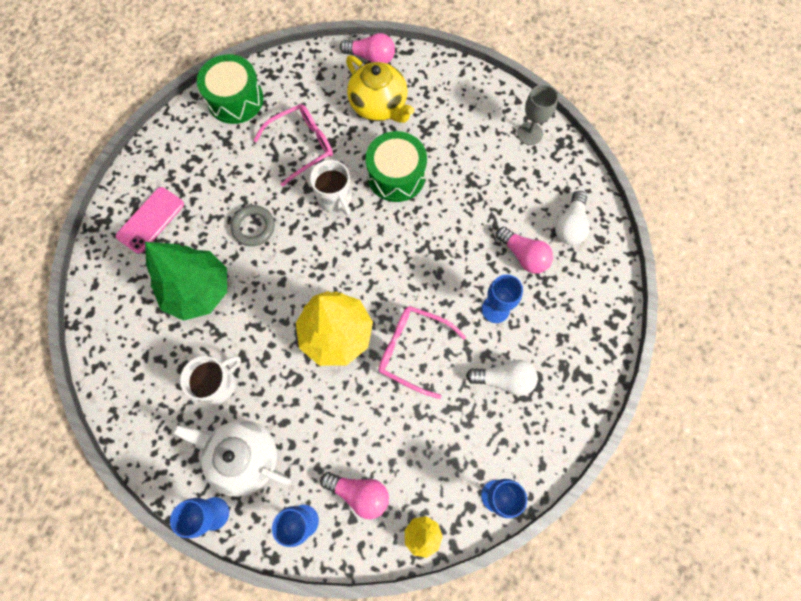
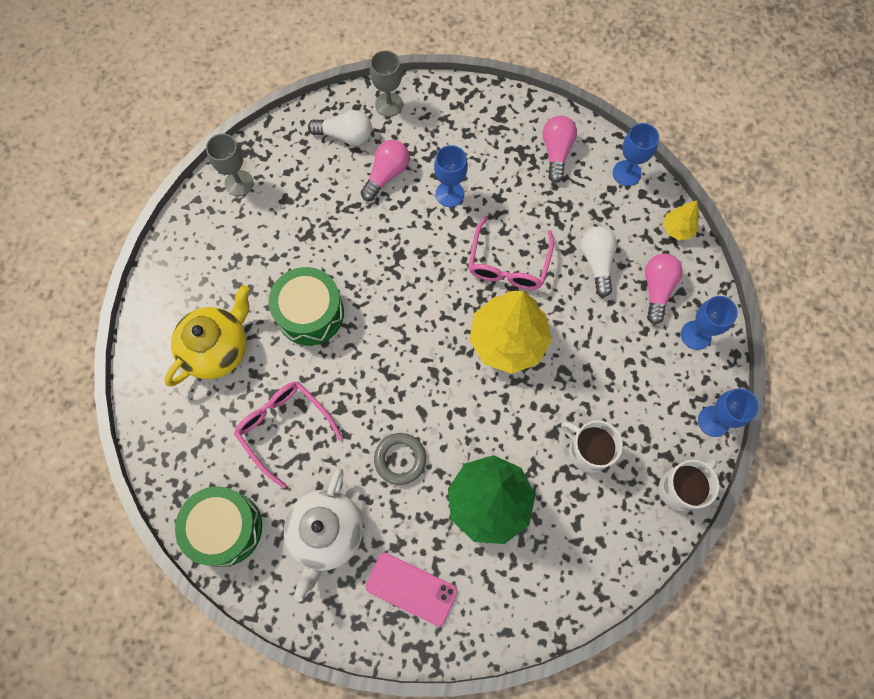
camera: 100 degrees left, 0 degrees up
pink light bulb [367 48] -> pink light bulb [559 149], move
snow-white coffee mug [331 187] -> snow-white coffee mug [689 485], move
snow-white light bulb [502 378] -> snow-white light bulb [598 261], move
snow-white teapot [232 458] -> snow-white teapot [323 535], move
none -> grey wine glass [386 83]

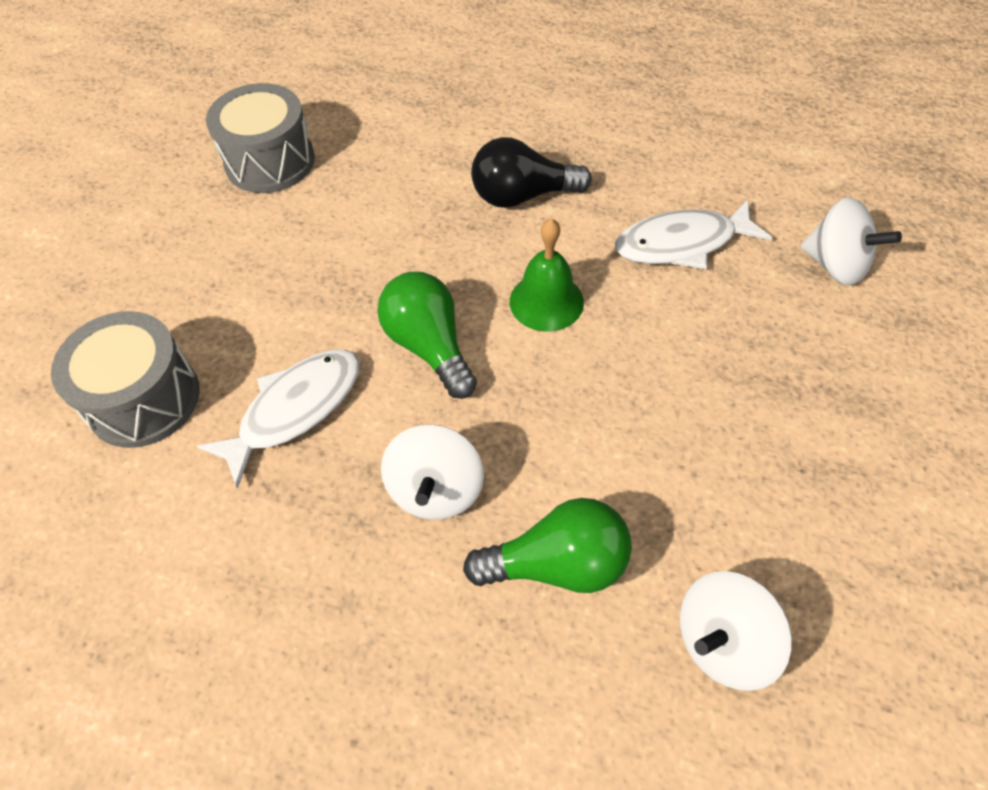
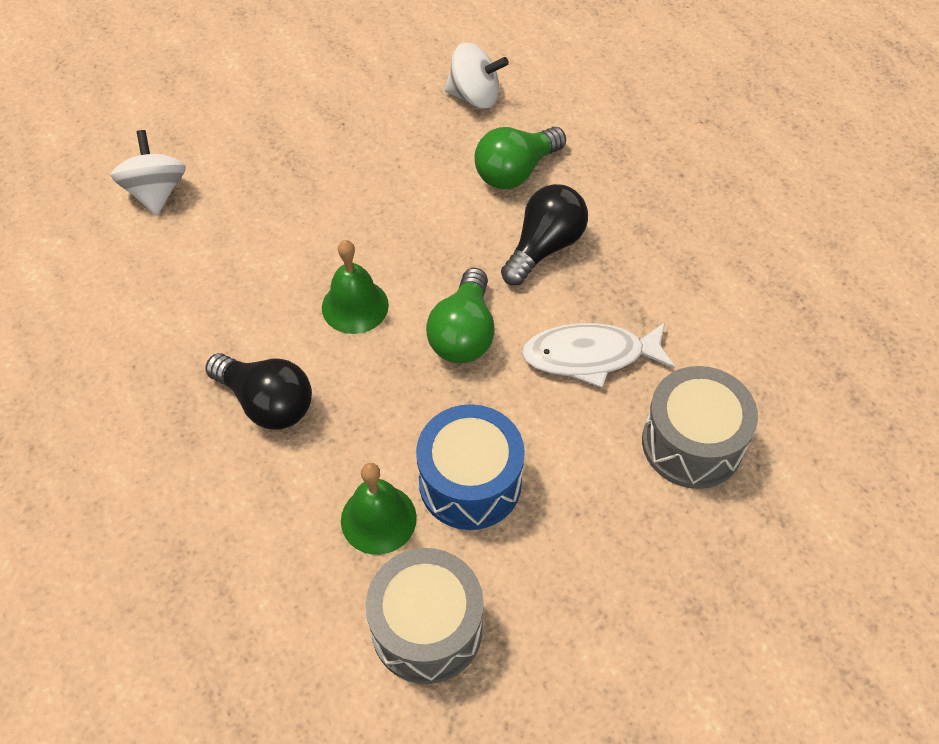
camera: 140 degrees left, 0 degrees up
snow-white fish [693 234] -> none
snow-white whirligig [432 472] -> ebony light bulb [544 234]
green light bulb [547 545] -> green light bulb [520 158], 75 degrees counterclockwise
none -> cobalt snare drum [470 467]
none -> green school bell [379 509]

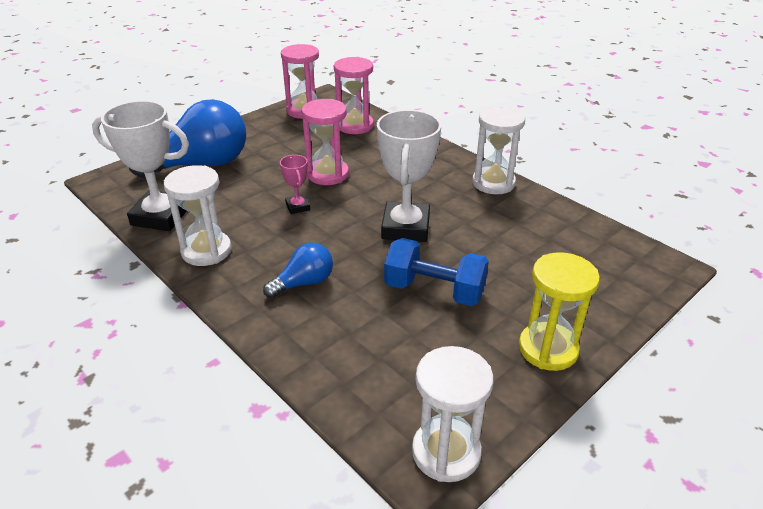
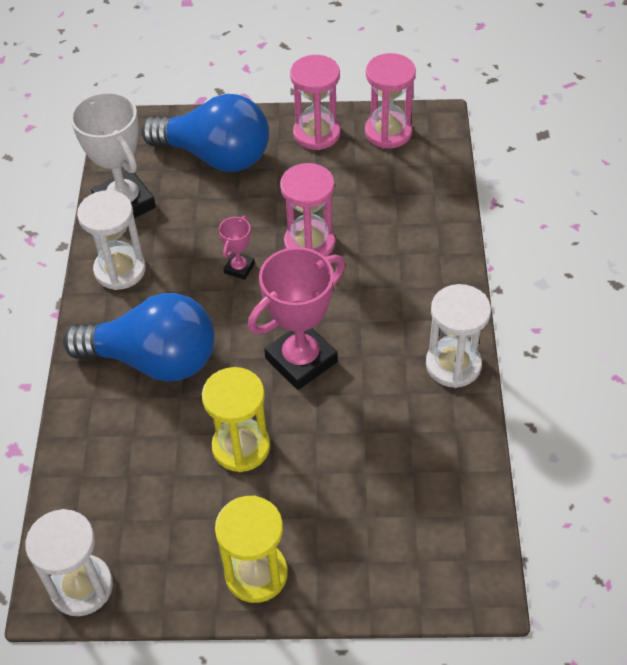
camera: 45 degrees right, 15 degrees up
pink sandglass [354 95] -> pink sandglass [315 102], move
snow-white trophy [409 176] -> pink trophy [296 318]
cobalt dumbbell [436 272] -> golden sandglass [236 419]
cobalt light bulb [298 270] -> cobalt light bulb [138 337], x1.98

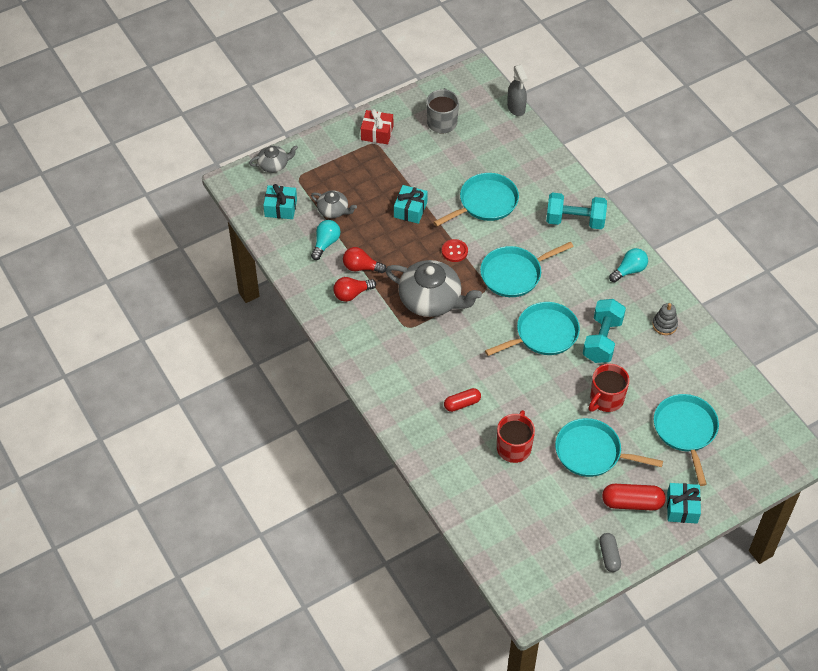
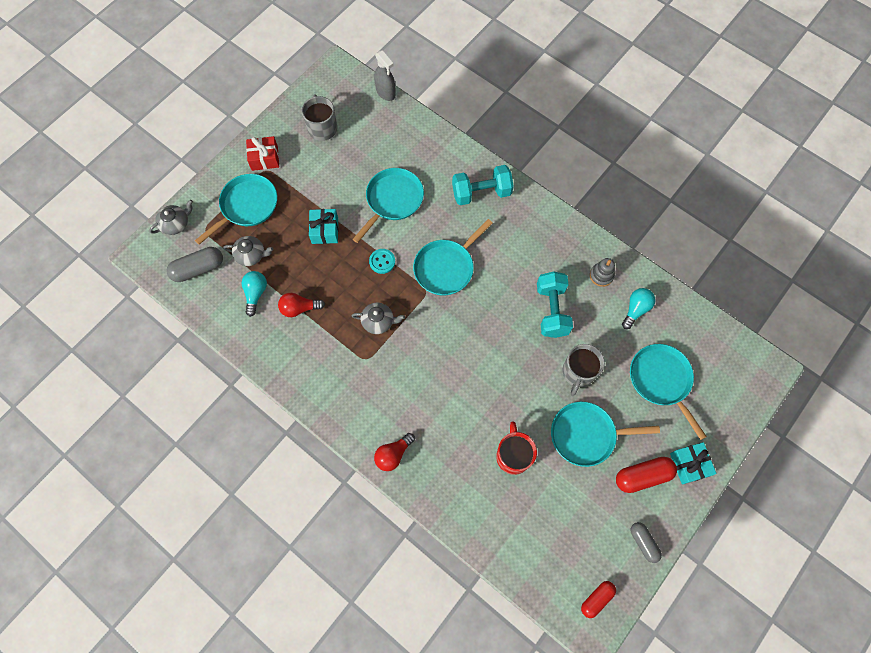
camera: 20 degrees left, 15 degrees up
teal present [280 201] -> grey pill [195 264]
scarlet shirt button [455 250] -> teal shirt button [382 261]
teal light bulb [628 265] -> teal light bulb [638 308], move
grey teapot [433 288] -> grey teapot [378 318], x0.52
scarlet light bulb [354 289] -> scarlet light bulb [394 452], move
teal skillet [532 329] -> teal skillet [236 209], move
scarlet coffee mug [609 388] -> grey coffee mug [584 370]
scarlet pill [462 400] -> scarlet pill [598 599], move

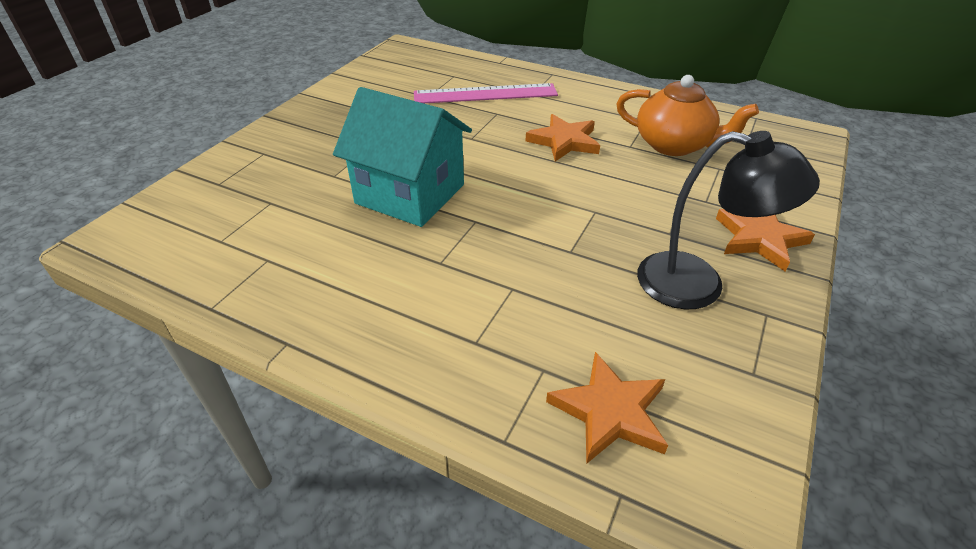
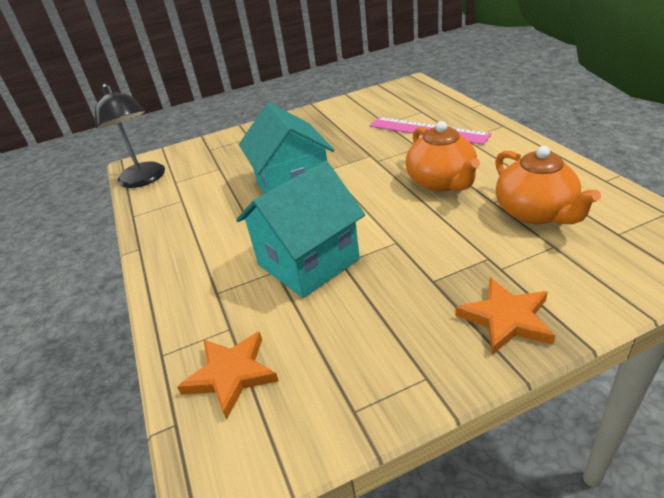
camera: 45 degrees right, 5 degrees down
orange-coloured star shape [563 138] -> orange-coloured teapot [442 156]
ebony reading lamp [728 220] -> ebony reading lamp [130 135], move
none -> teal toy house [300 229]

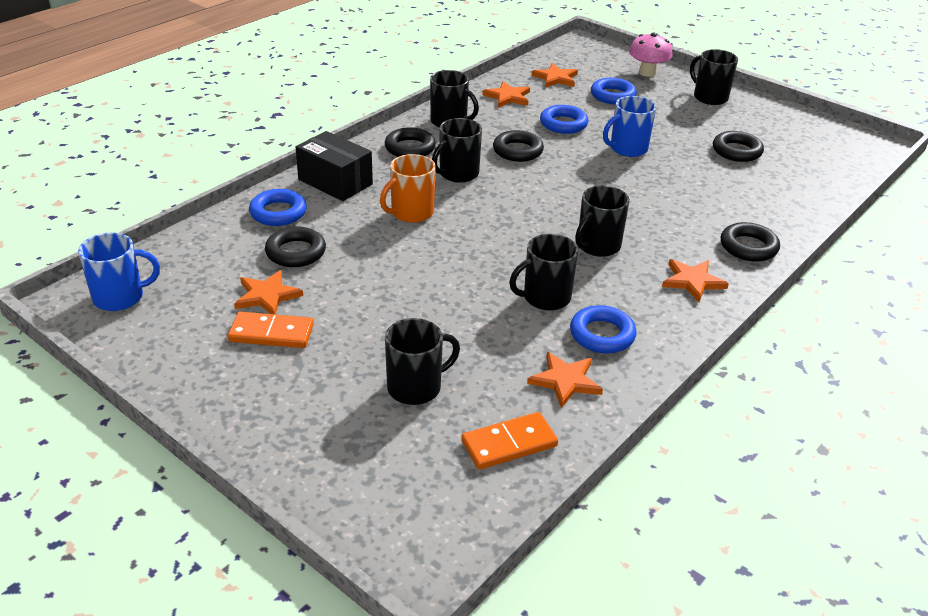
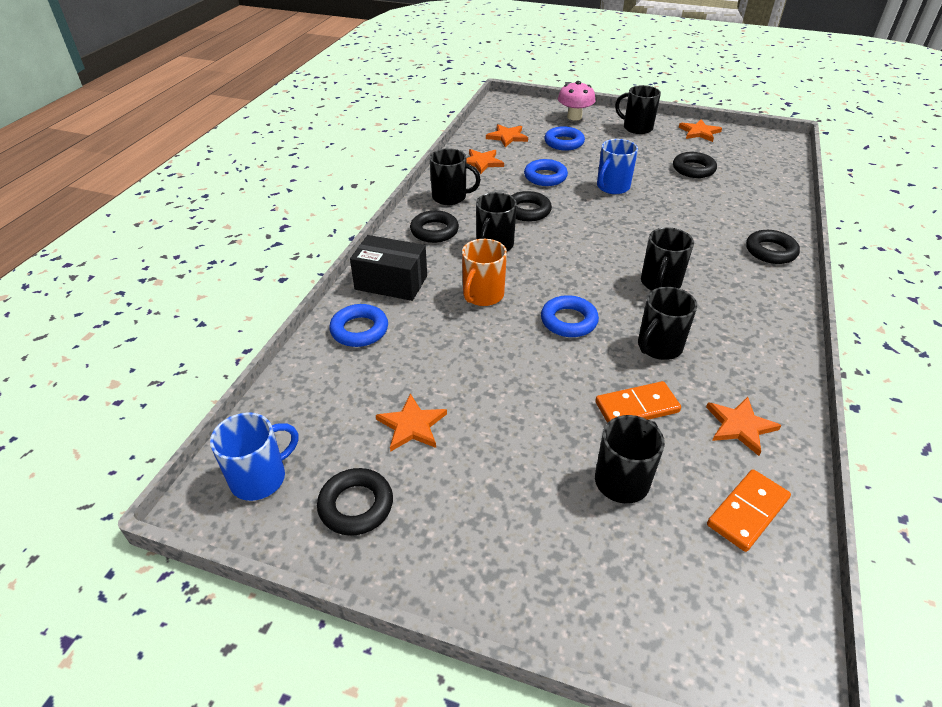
camera: 20 degrees left, 5 degrees up
ebony hoop [295 247] -> ebony hoop [355 502], move
orange-coloured star shape [695 280] -> orange-coloured star shape [700 130], move
cobalt hoop [603 329] -> cobalt hoop [570 316], move
orange-coloured domino tile [271 330] -> orange-coloured domino tile [638 402], move

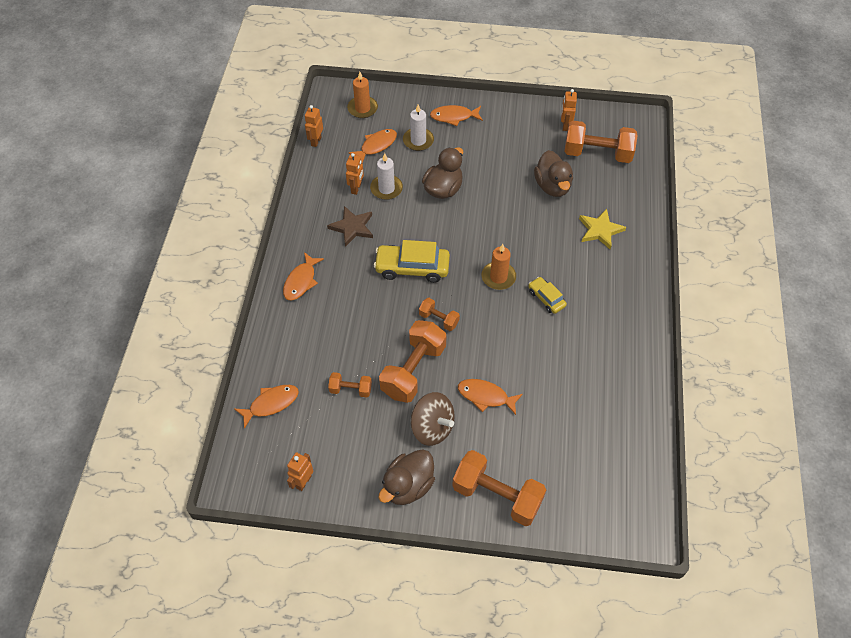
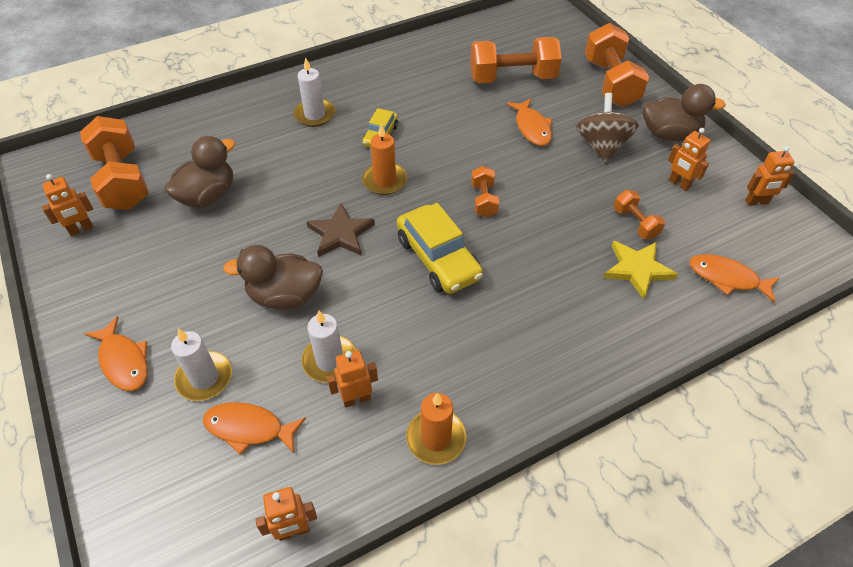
camera: 125 degrees left, 5 degrees down
orange-coloured wax candle [362 95] -> orange-coloured wax candle [436 429], move
brown star shape [350 226] -> brown star shape [340 230], move
golden star shape [602 229] -> golden star shape [641 270], move
orange-coloured fish [303 276] -> none
orange-coloured dumbbell [412 361] -> orange-coloured dumbbell [516 60], move
none -> snow-white wax candle [314 92]
none -> orange-coloured robot [689 159]

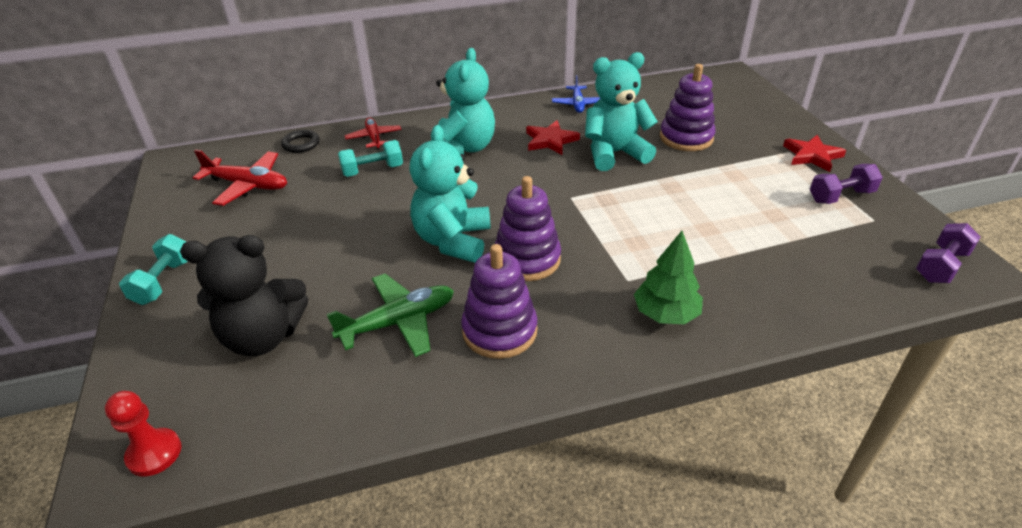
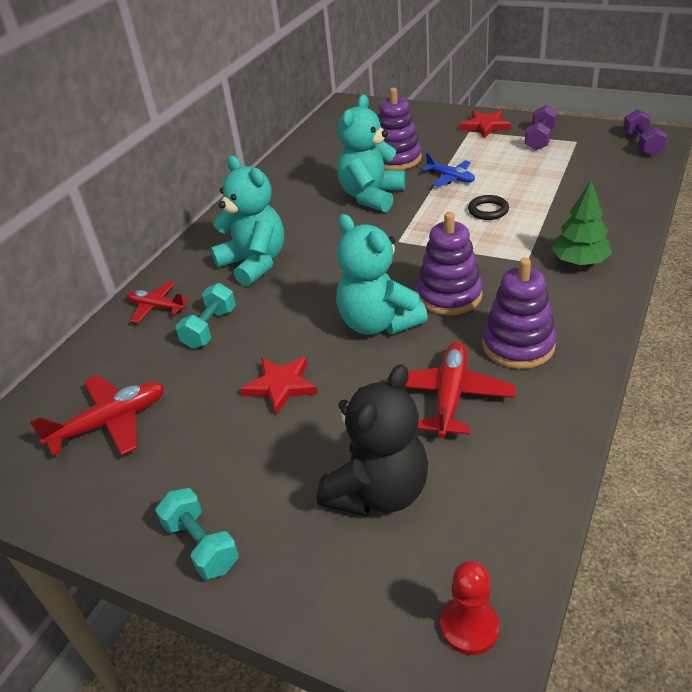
camera: 45 degrees left, 0 degrees up
cobalt plane [576 94] -> cobalt plane [448 169], move
scarlet star shape [553 137] -> scarlet star shape [279 386], move
ebony hoop [300 141] -> ebony hoop [488 207], move
green plane [390 315] -> scarlet plane [452 390]

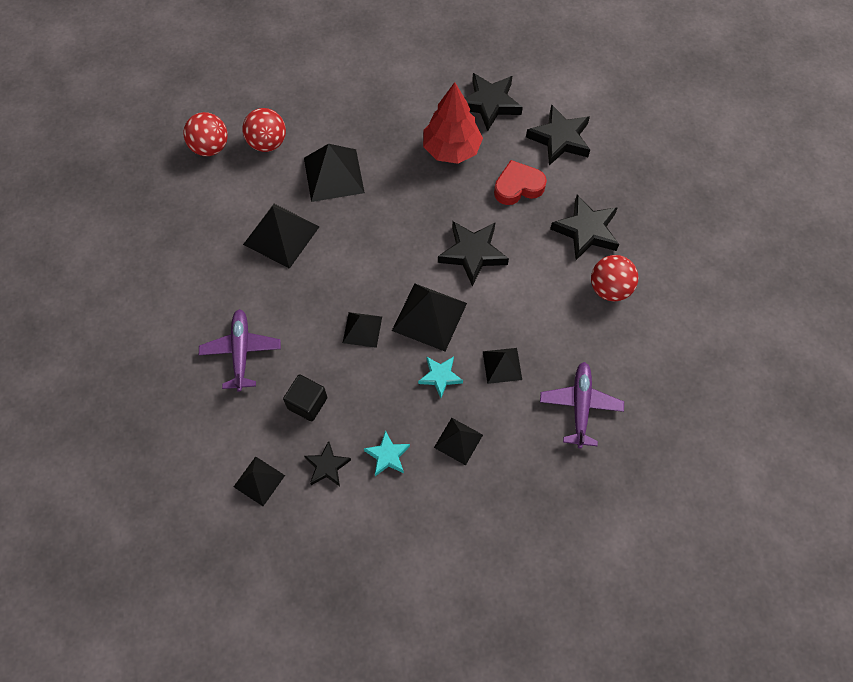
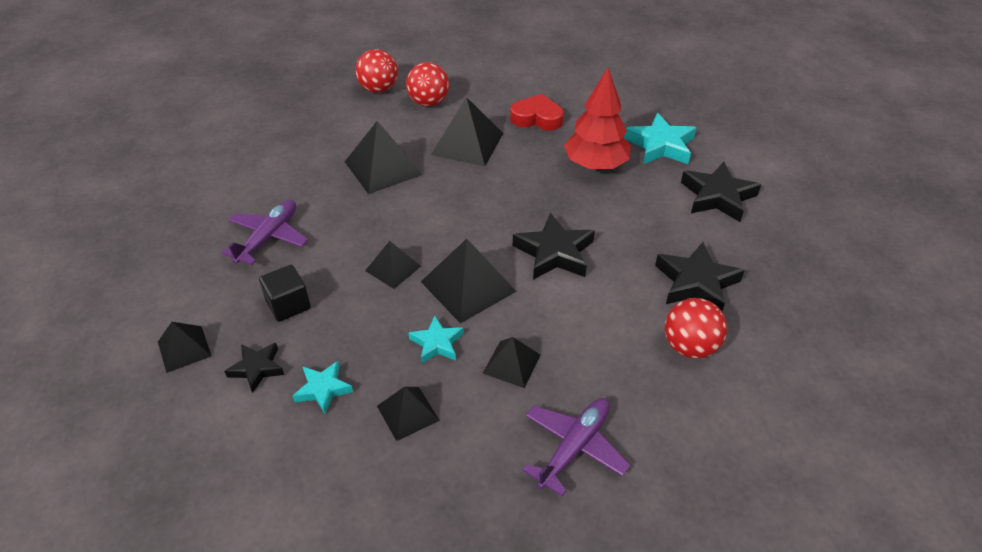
camera: 30 degrees right, 20 degrees down
ebony star shape [494 102] -> teal star shape [660 139]
scarlet heart [520 182] -> scarlet heart [537 112], move

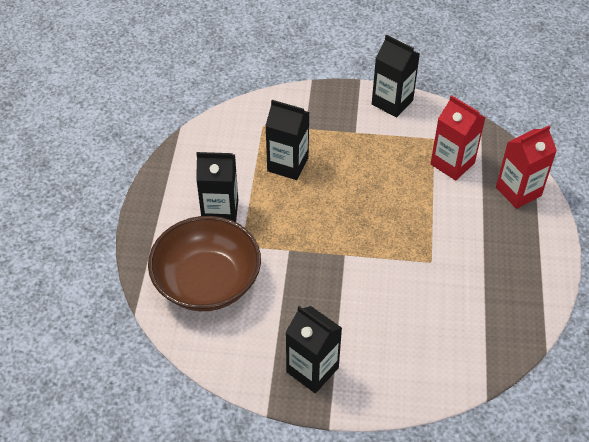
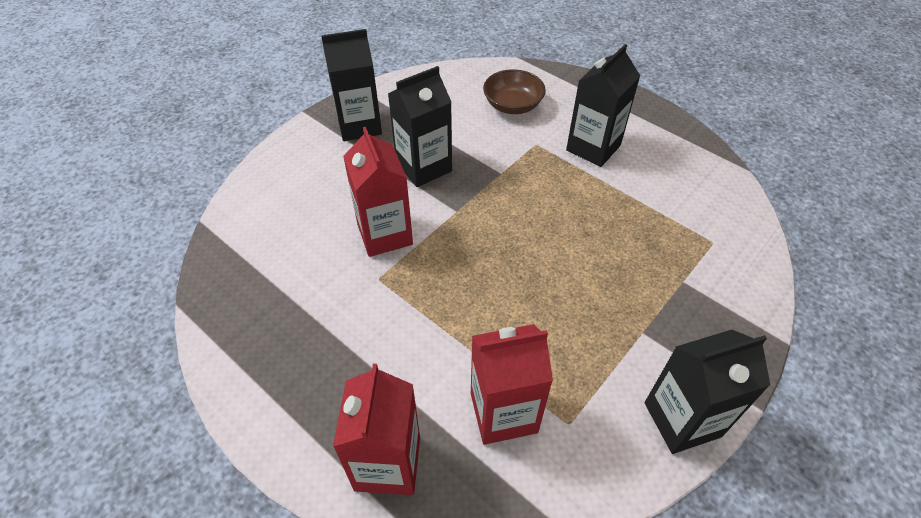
camera: 125 degrees right, 0 degrees up
ebony juice carton [287 140] -> ebony juice carton [420 126], move
brown serving bowl [204 263] -> brown serving bowl [514 91], x0.52
none -> scarlet juice carton [378 192]

